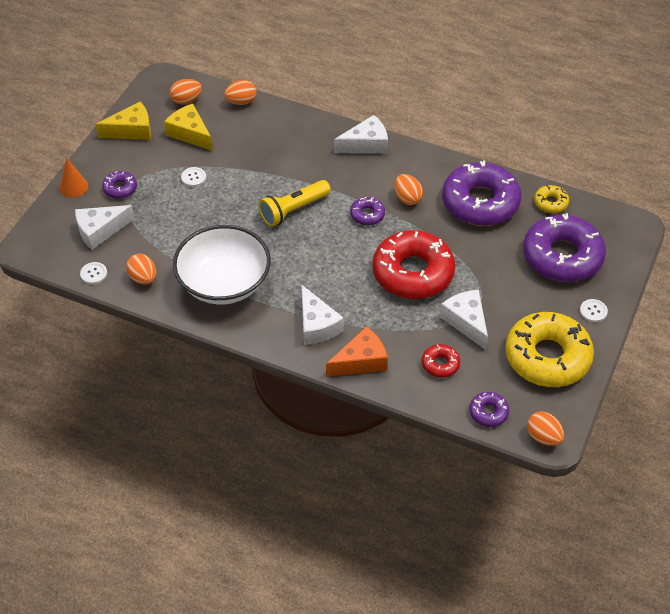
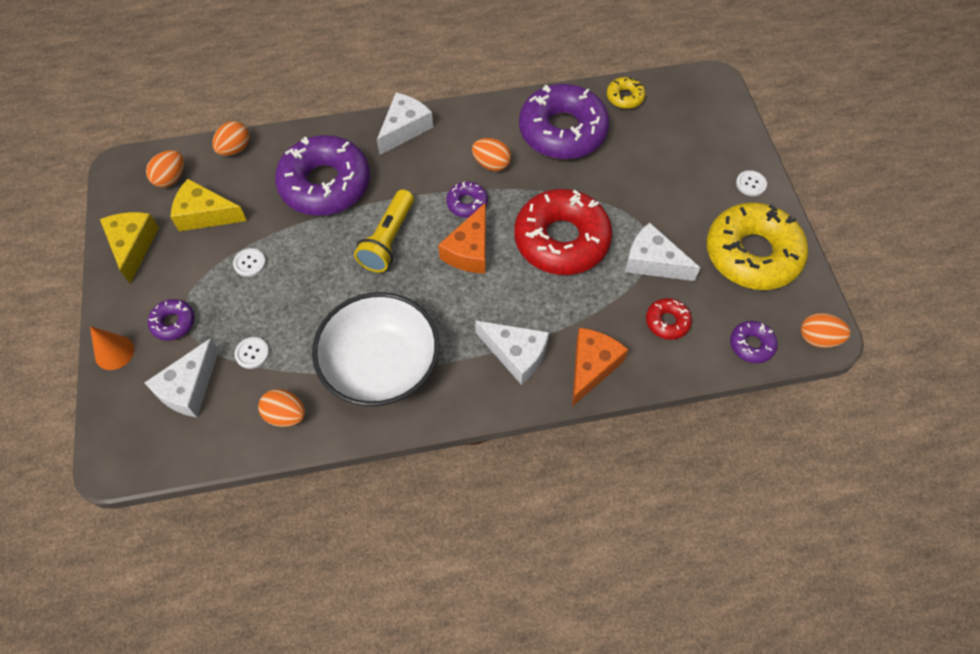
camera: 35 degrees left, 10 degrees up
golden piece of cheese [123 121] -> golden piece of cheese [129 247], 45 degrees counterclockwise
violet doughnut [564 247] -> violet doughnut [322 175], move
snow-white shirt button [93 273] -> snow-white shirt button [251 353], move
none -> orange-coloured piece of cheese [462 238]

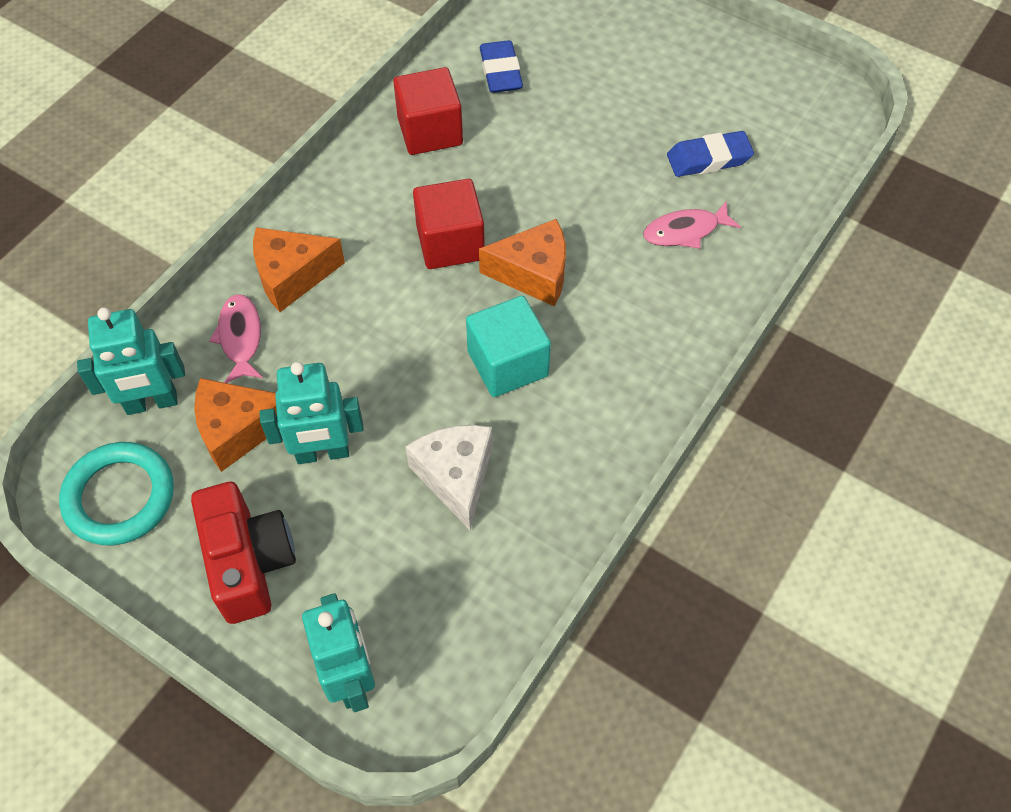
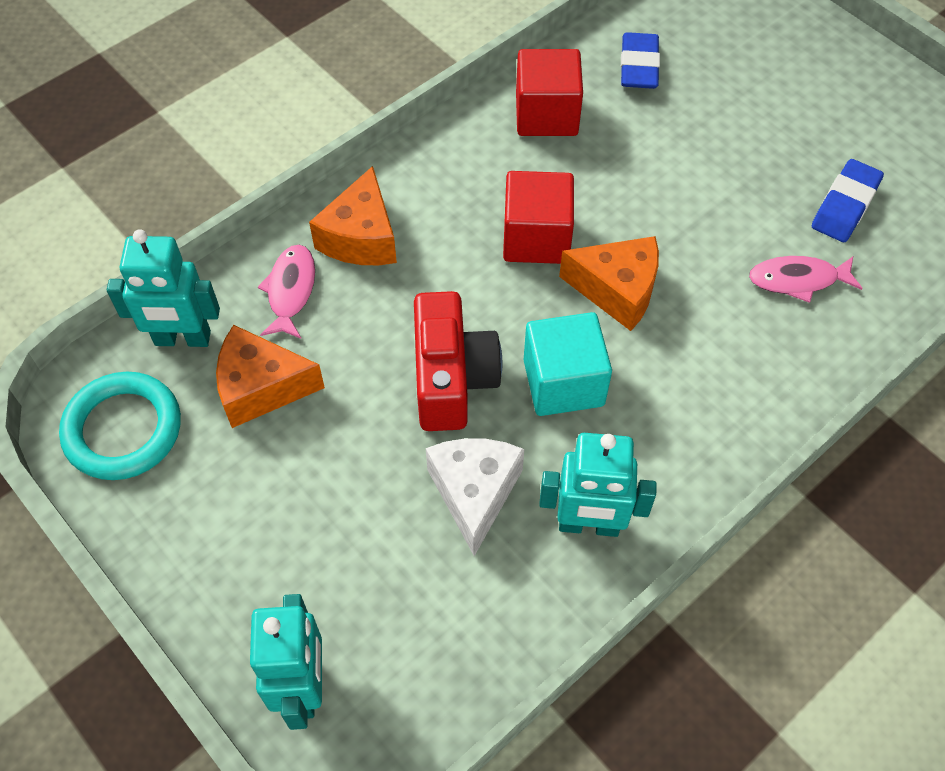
camera: 15 degrees right, 0 degrees up
cobalt pencil eraser [710 154] -> cobalt pencil eraser [848 200], 60 degrees counterclockwise
orange-coloured piece of cheese [299 269] -> orange-coloured piece of cheese [353 215], 75 degrees counterclockwise
teal robot [311 413] -> teal robot [598 485], move
scarlet photo camera [243 553] -> scarlet photo camera [458 361], move

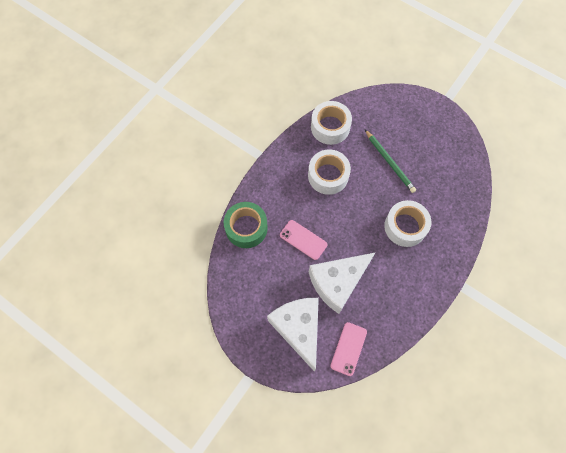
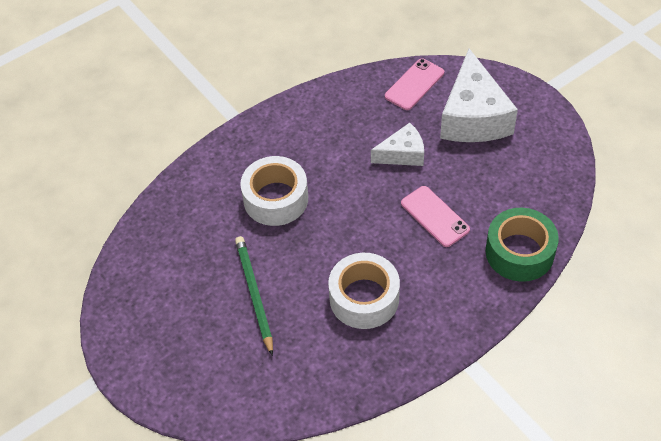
camera: 160 degrees left, 15 degrees down
snow-white sticky tape [331 123] -> none
snow-white piece of cheese [342 283] -> snow-white piece of cheese [397 144], x0.55

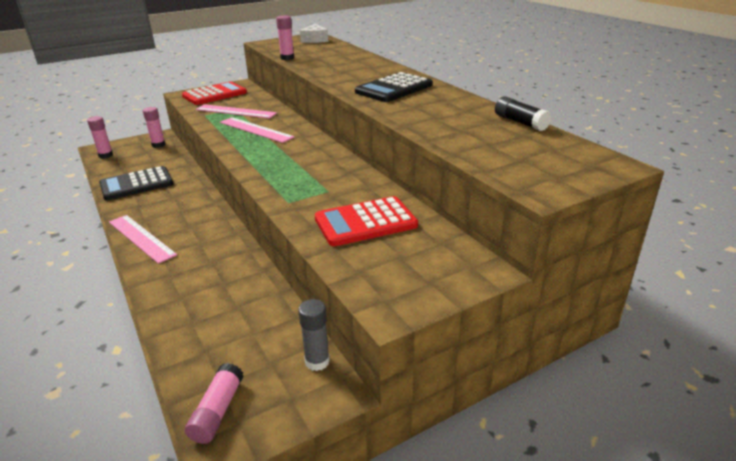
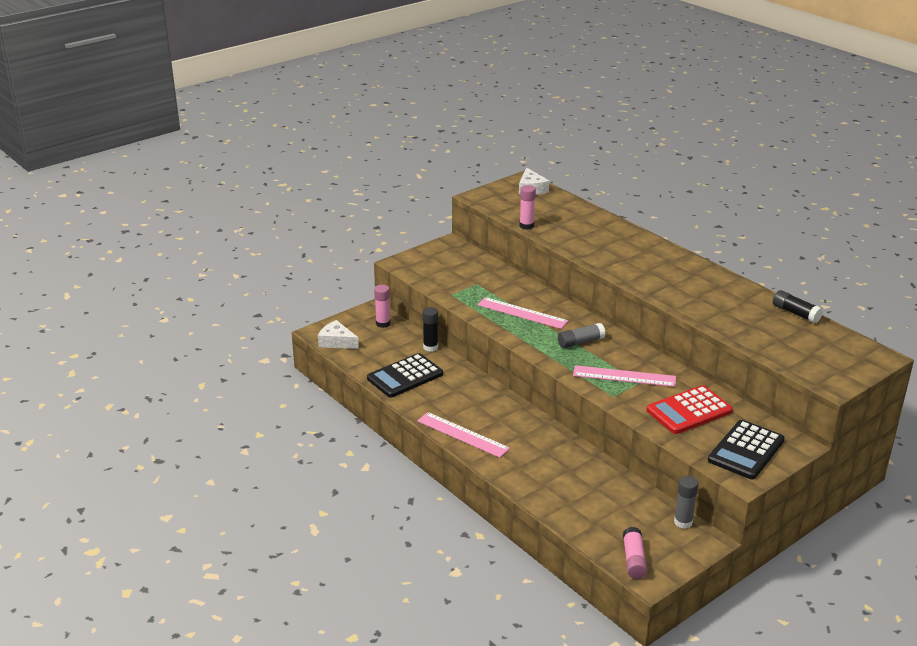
camera: 10 degrees left, 0 degrees up
ebony adding machine [394 87] -> ebony adding machine [746 449], move
scarlet adding machine [214 93] -> none
pink straightedge [236 111] -> pink straightedge [624 376], move
pink stick of glue [100 137] -> snow-white piece of cheese [338 334]
none -> ebony stick of glue [430 329]
none -> grey stick of glue [582 335]

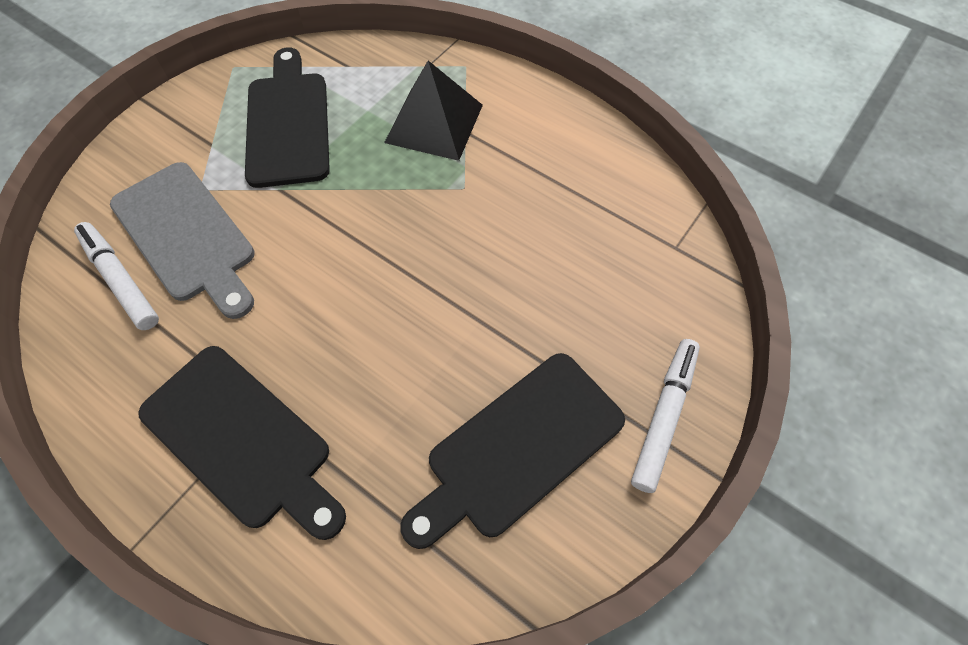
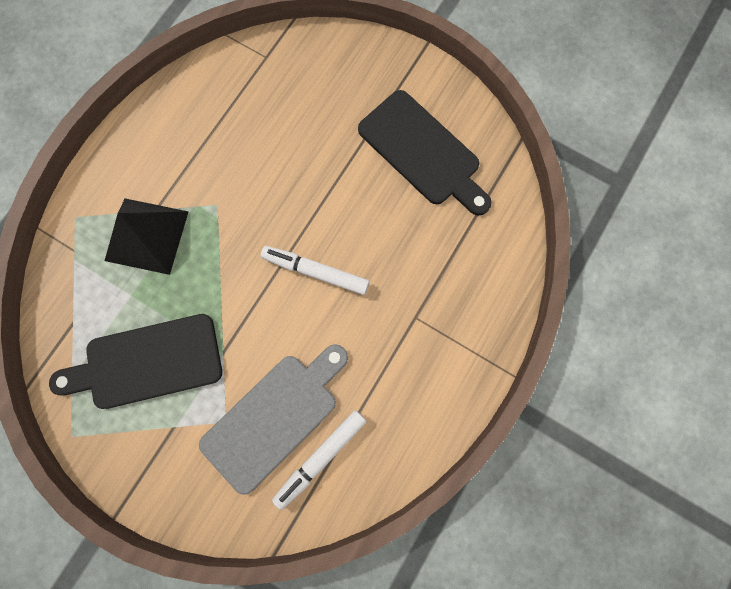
camera: 95 degrees left, 15 degrees up
snow-white marker [665 416] -> snow-white marker [315 270], move
ebony chopping board [242 443] -> none

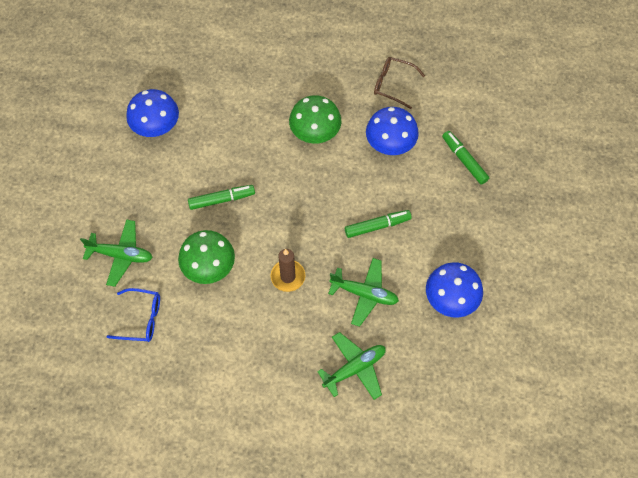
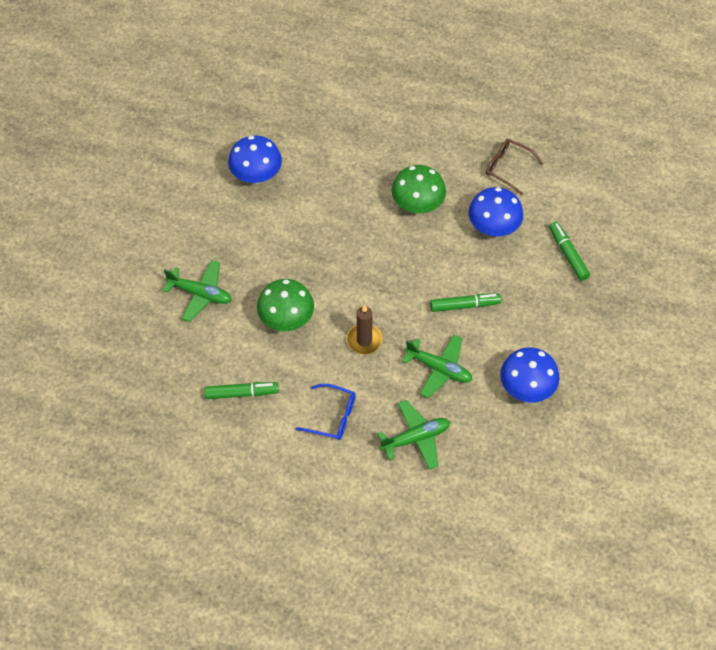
camera: 10 degrees right, 5 degrees down
green marker [221 197] -> green marker [241 390], move
cobalt glasses [133 315] -> cobalt glasses [325 412], move

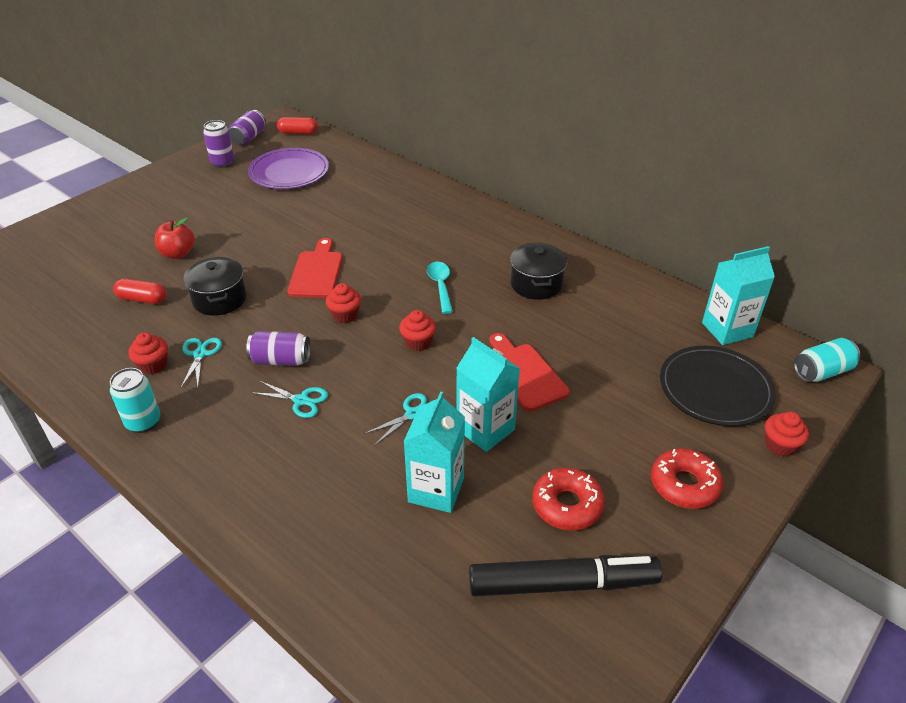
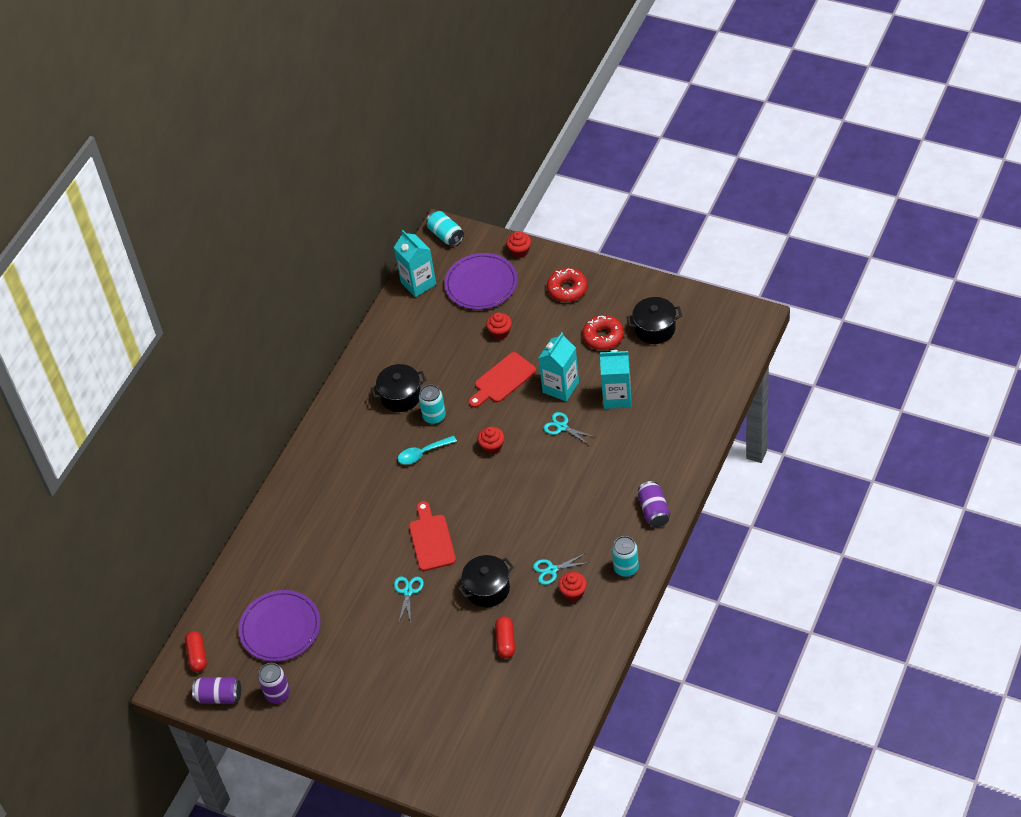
camera: 100 degrees left, 10 degrees up
scarlet toy apple [175 238] -> none
scarlet chopping board [315 268] -> scarlet chopping board [432 536], 90 degrees clockwise
scarlet fairy cake [343 303] -> scarlet fairy cake [499 326], move
violet can [278 348] -> violet can [654 504], move
ebony flat dish [718 386] -> violet flat dish [481 281]
teal shears [289 399] -> teal shears [409 600], move
ebony marker [565 576] -> ebony stockpot [654 320]
none -> teal can [432 404]

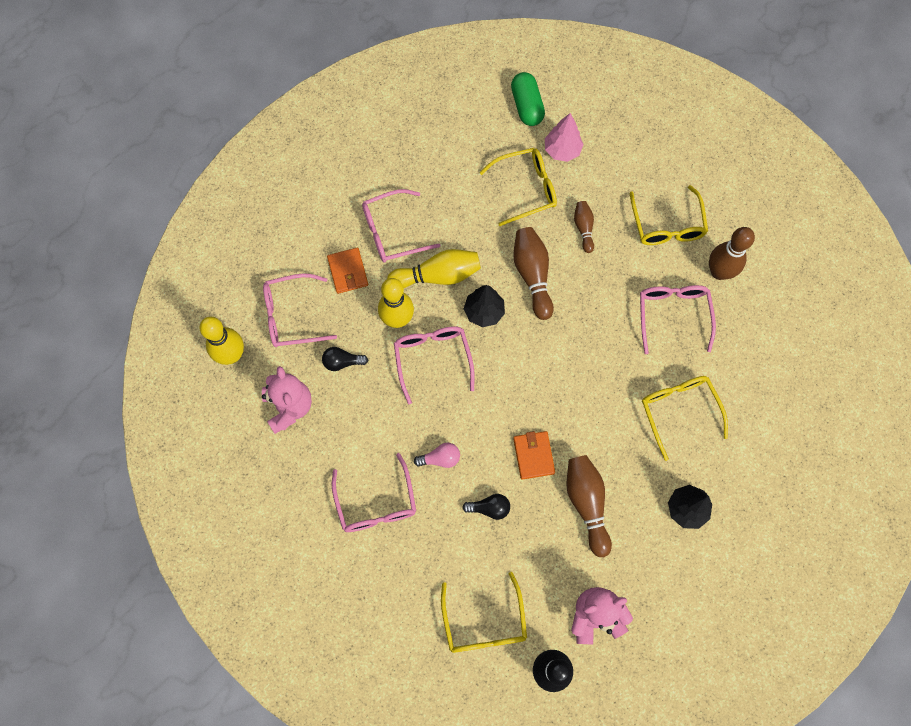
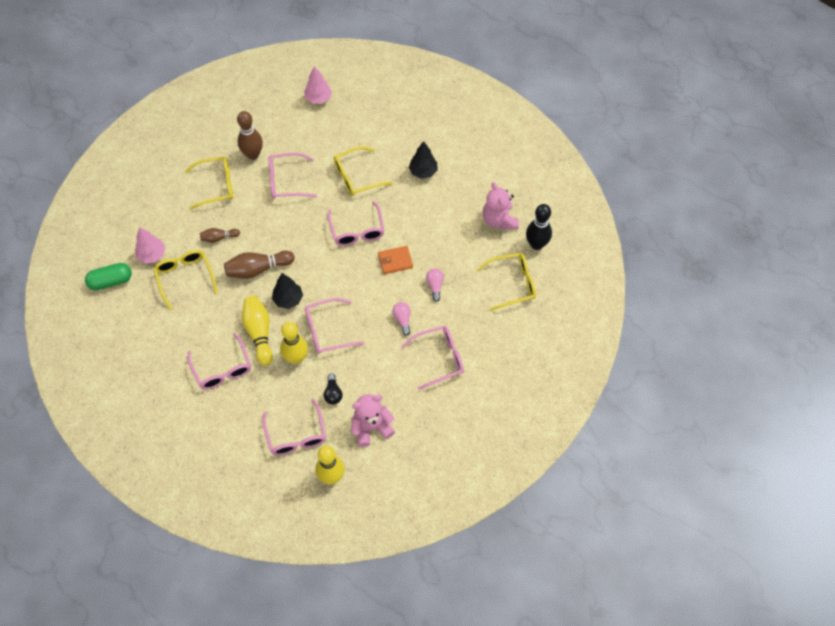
camera: 95 degrees left, 10 degrees down
orange-coloured card wallet [347 271] -> none
brown skittle [589 506] -> none
ebony light bulb [486 507] -> pink light bulb [435 285]
none -> pink fir tree [318 85]
none -> pink glasses [356 223]

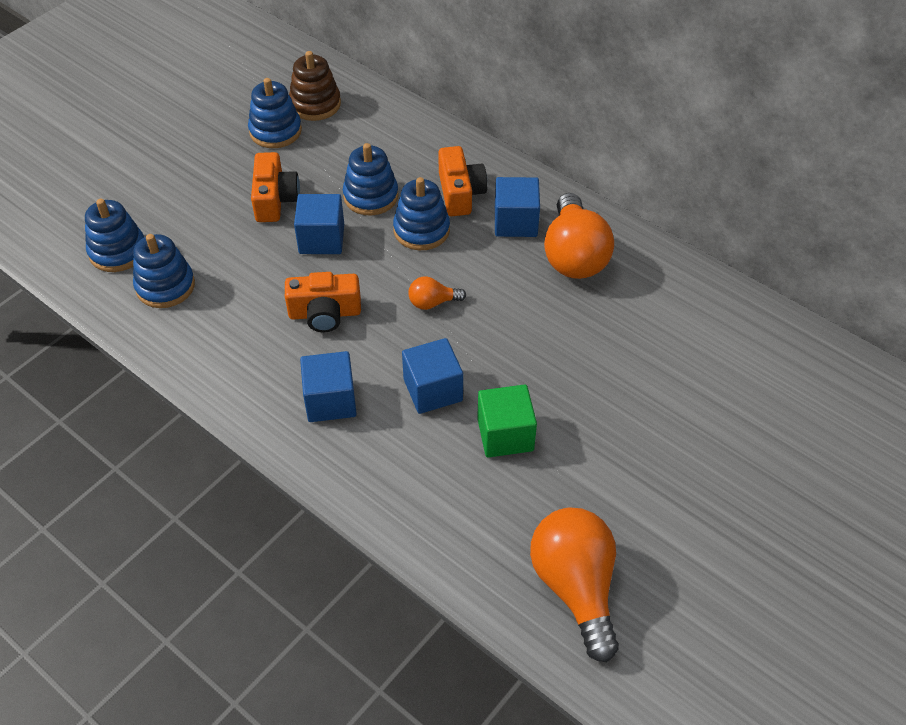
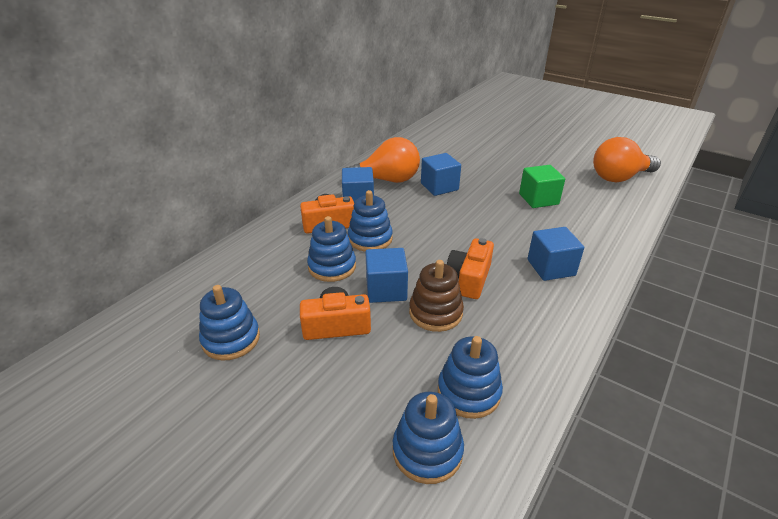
camera: 95 degrees left, 15 degrees down
brown stacking rings [315 86] -> brown stacking rings [436 296], move
orange-coloured photo camera [323 302] -> orange-coloured photo camera [470 268], 150 degrees counterclockwise
orange-coloured light bulb [437 293] -> none
cobalt solid cube [432 376] -> cobalt solid cube [441 174], move

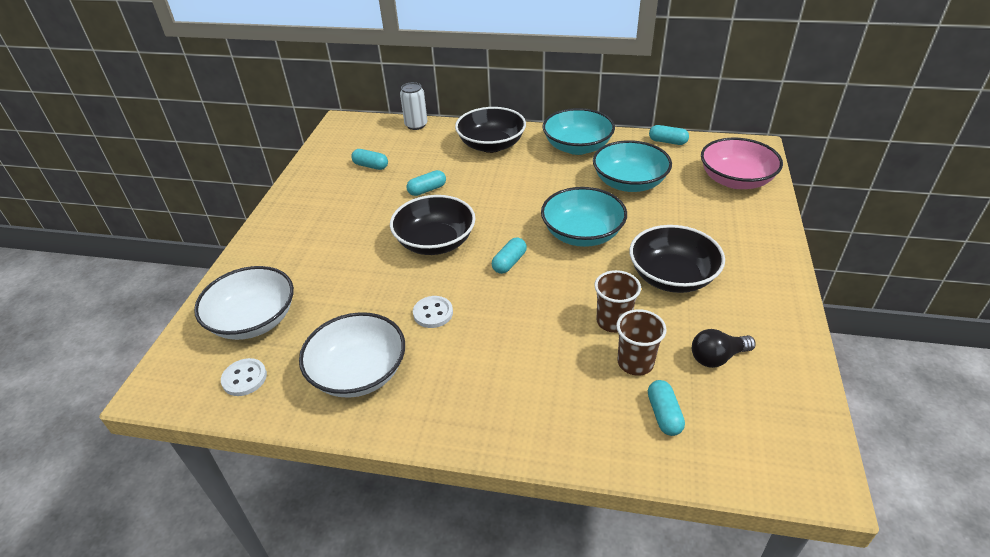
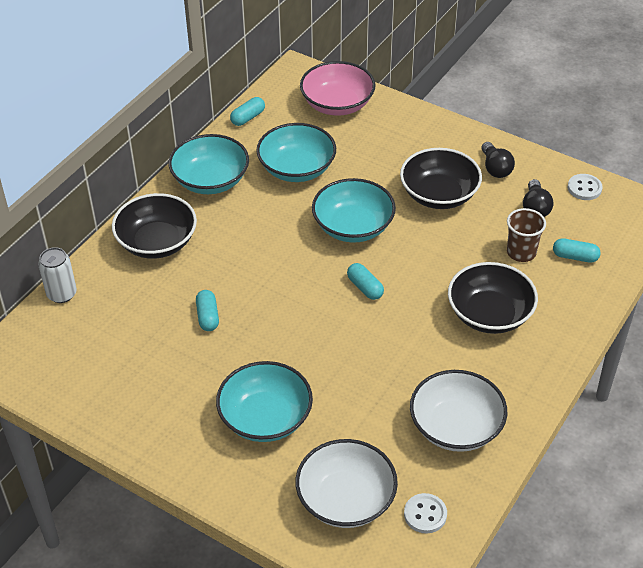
camera: 70 degrees left, 5 degrees up
teal pill [369 159] -> none
ebony serving bowl [432 225] -> ebony serving bowl [493 298], move
brown beaker [617 301] -> none
snow-white shirt button [433 312] -> snow-white shirt button [585 187], move
none -> ebony light bulb [498 160]
none -> teal serving bowl [264 401]

